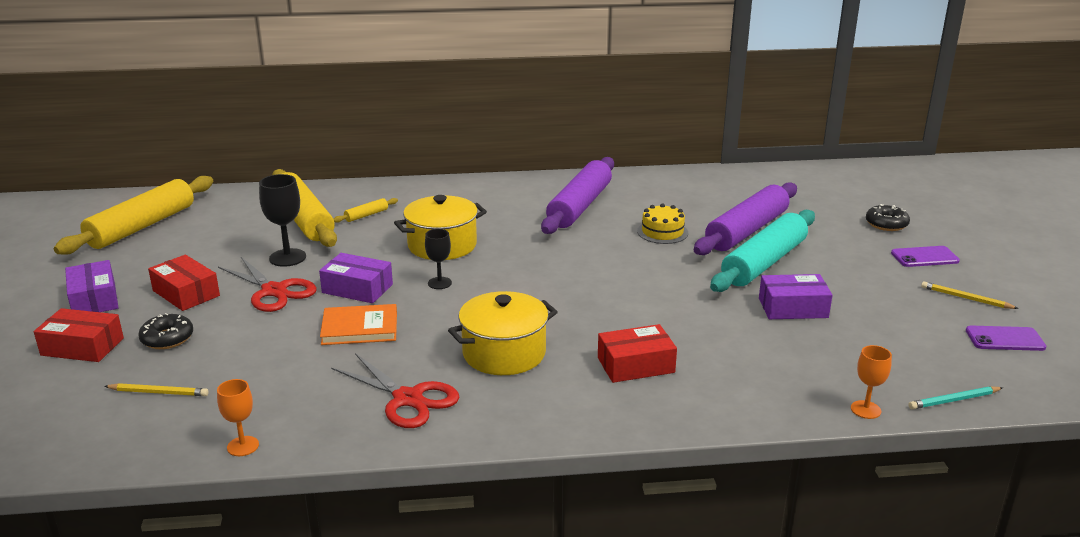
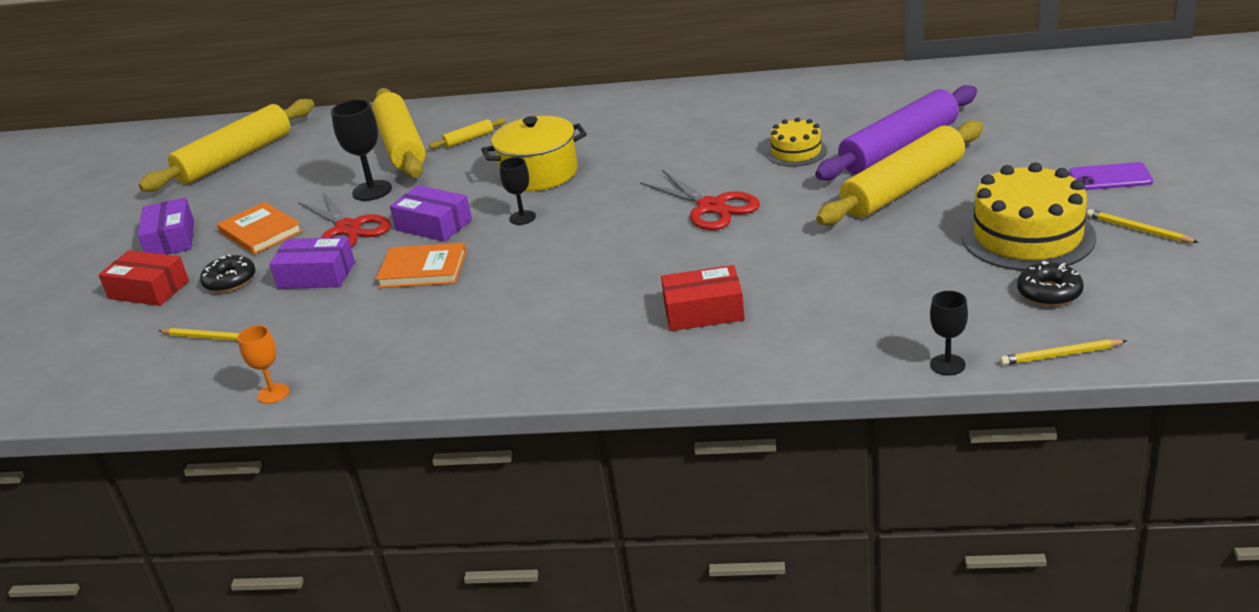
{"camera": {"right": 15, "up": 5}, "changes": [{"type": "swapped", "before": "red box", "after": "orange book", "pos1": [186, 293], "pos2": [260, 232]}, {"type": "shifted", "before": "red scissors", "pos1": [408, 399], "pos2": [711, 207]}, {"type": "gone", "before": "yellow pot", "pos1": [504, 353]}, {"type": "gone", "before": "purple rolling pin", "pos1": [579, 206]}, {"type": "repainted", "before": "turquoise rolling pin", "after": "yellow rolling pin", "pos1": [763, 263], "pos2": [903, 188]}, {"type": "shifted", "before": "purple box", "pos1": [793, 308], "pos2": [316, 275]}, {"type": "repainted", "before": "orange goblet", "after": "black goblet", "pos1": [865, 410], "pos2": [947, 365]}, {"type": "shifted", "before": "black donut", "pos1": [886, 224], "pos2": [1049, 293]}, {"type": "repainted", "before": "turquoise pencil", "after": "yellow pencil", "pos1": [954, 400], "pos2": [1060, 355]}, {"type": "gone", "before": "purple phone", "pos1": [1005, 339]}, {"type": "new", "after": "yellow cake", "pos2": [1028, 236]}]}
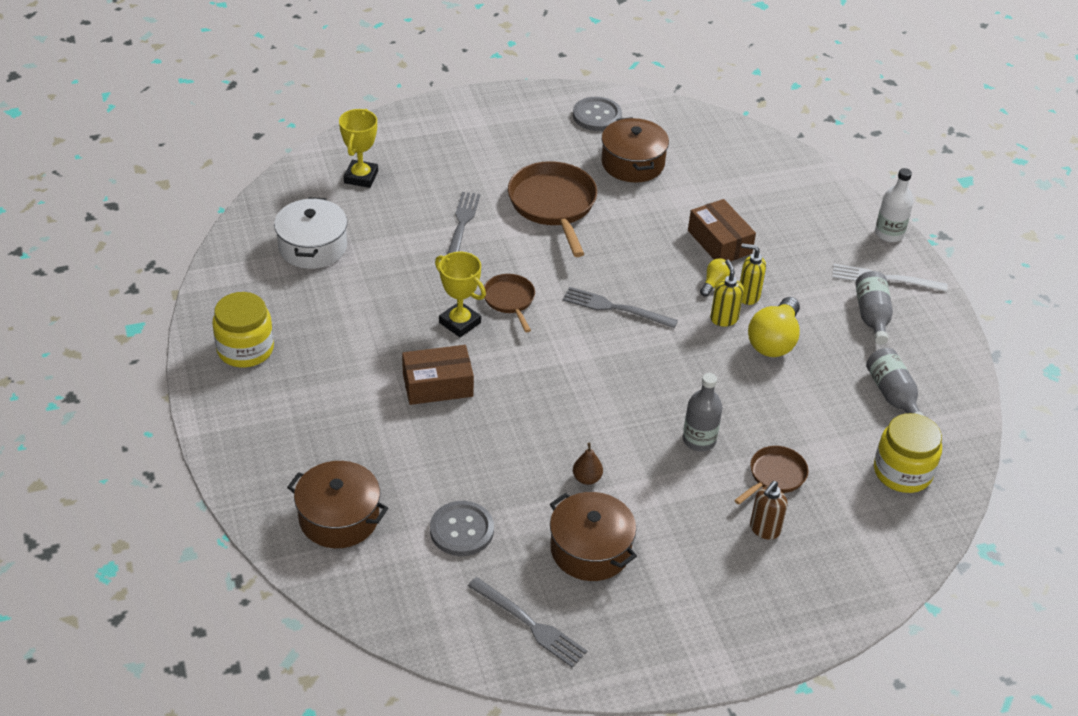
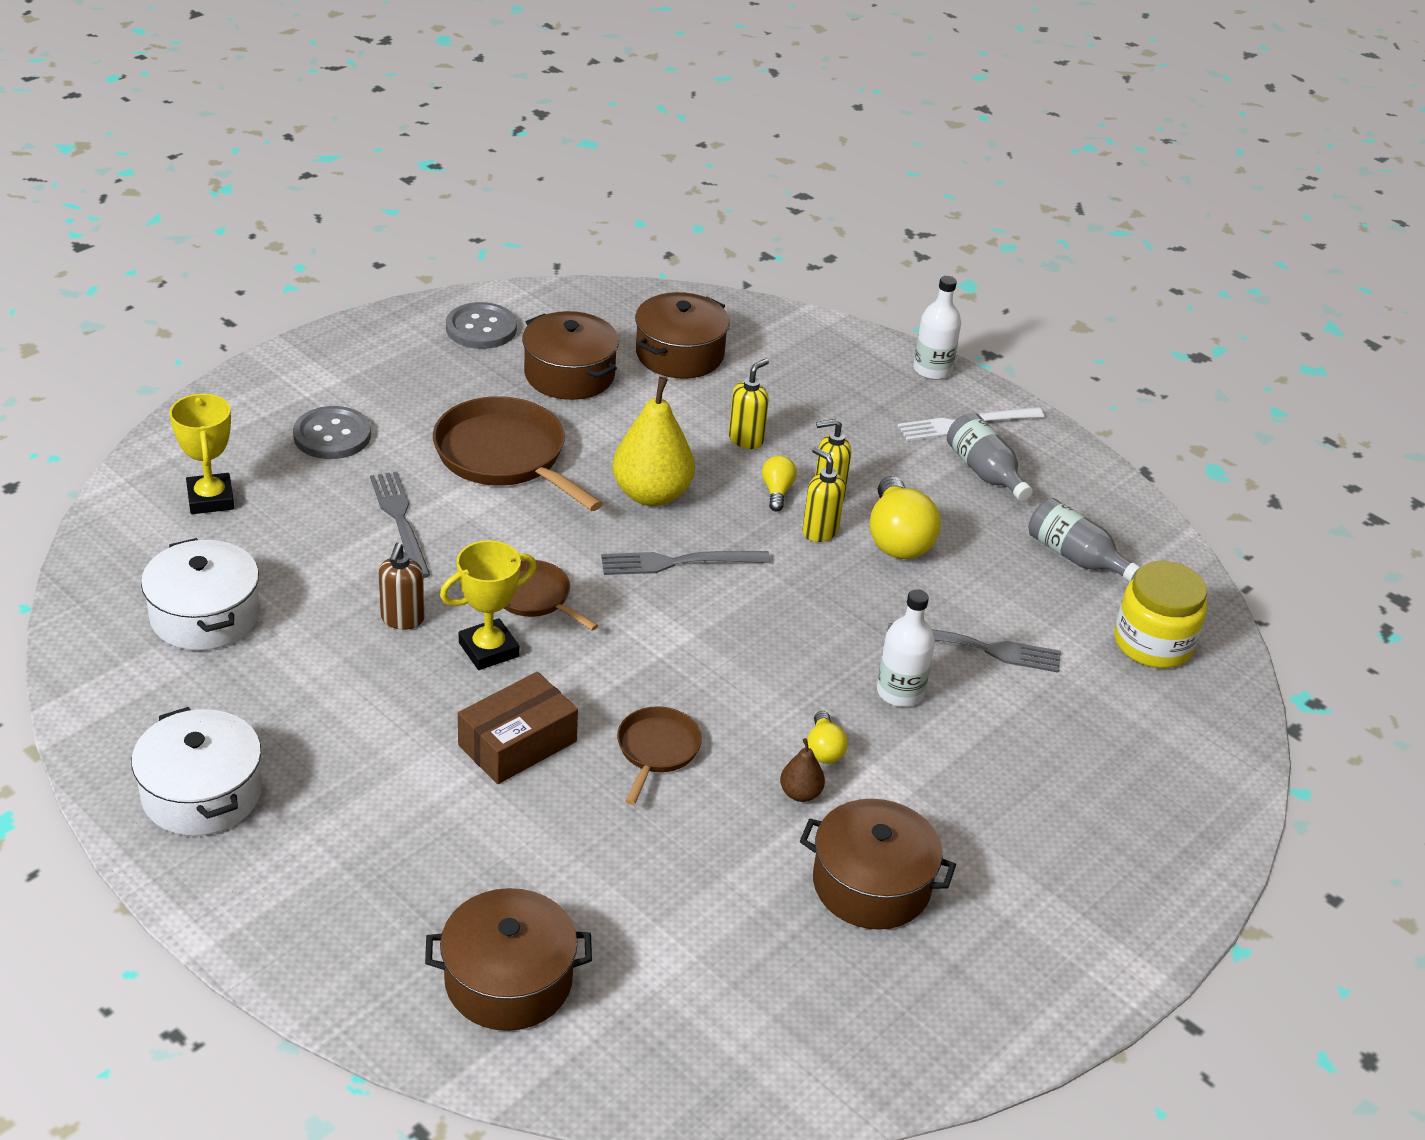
{"camera": {"right": -30, "up": -5}, "changes": [{"type": "swapped", "before": "yellow jar", "after": "white pot", "pos1": [245, 349], "pos2": [202, 793]}, {"type": "shifted", "before": "grey button", "pos1": [461, 530], "pos2": [332, 435]}, {"type": "rotated", "before": "yellow trophy", "pos1": [460, 323], "pos2": [488, 649], "turn": -45}, {"type": "shifted", "before": "grey fork", "pos1": [529, 624], "pos2": [981, 648]}, {"type": "repainted", "before": "grey bottle", "after": "white bottle", "pos1": [699, 440], "pos2": [900, 692]}, {"type": "swapped", "before": "brown box", "after": "yellow soap dispenser", "pos1": [719, 242], "pos2": [746, 439]}, {"type": "shifted", "before": "brown pan", "pos1": [774, 476], "pos2": [656, 750]}, {"type": "shifted", "before": "brown soap dispenser", "pos1": [764, 529], "pos2": [402, 619]}, {"type": "new", "after": "yellow pear", "pos2": [651, 494]}, {"type": "new", "after": "brown pot", "pos2": [679, 354]}, {"type": "new", "after": "yellow light bulb", "pos2": [824, 749]}]}
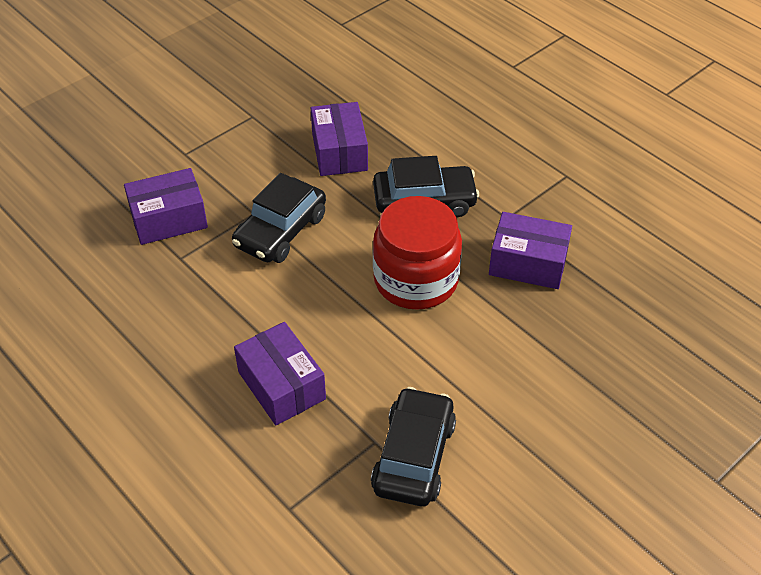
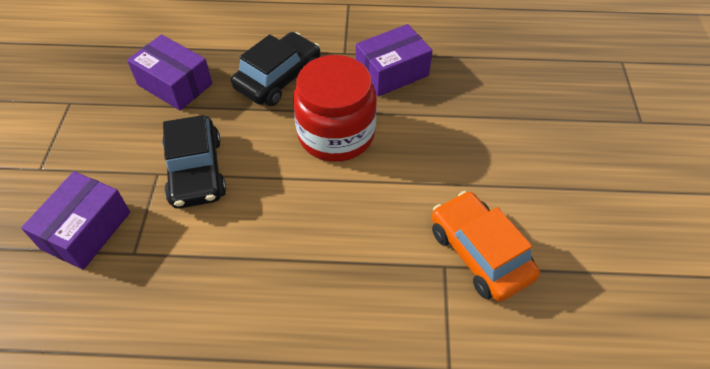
{"camera": {"right": -45, "up": 5}, "changes": [{"type": "gone", "before": "purple box", "pos1": [281, 385]}, {"type": "repainted", "before": "black car", "after": "orange car", "pos1": [414, 456], "pos2": [480, 253]}]}
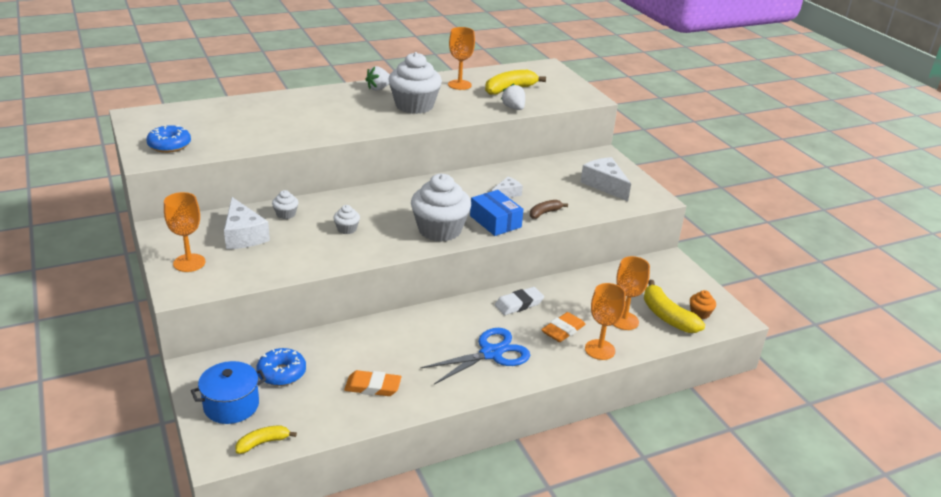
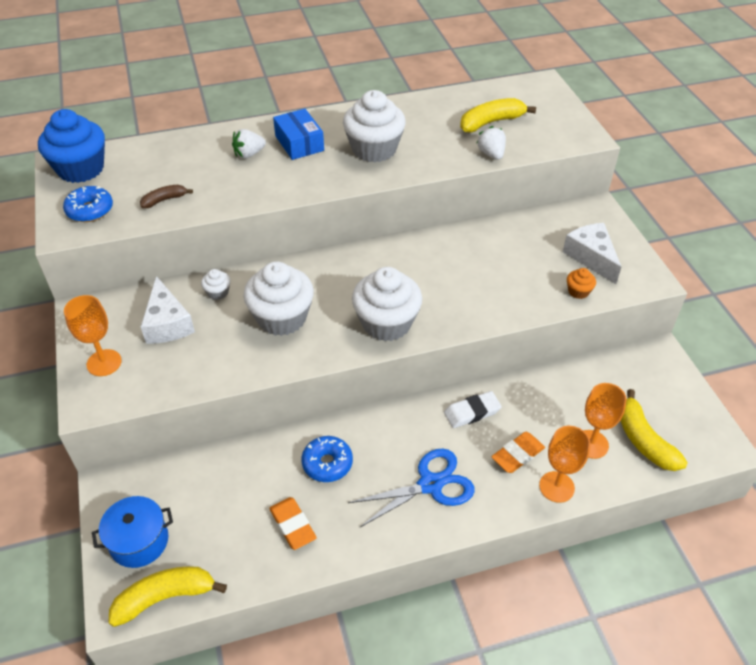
{"camera": {"right": 10, "up": 15}, "changes": [{"type": "scaled", "before": "yellow banana", "pos1": [263, 443], "pos2": [165, 597], "scale": 1.74}, {"type": "shifted", "before": "blue donut", "pos1": [281, 373], "pos2": [327, 463]}, {"type": "scaled", "before": "white cupcake", "pos1": [347, 229], "pos2": [282, 318], "scale": 2.29}, {"type": "rotated", "before": "orange eraser", "pos1": [373, 387], "pos2": [292, 525], "turn": 45}, {"type": "shifted", "before": "white strawberry", "pos1": [378, 88], "pos2": [249, 154]}, {"type": "gone", "before": "orange goblet", "pos1": [459, 85]}, {"type": "shifted", "before": "blue box", "pos1": [495, 221], "pos2": [299, 143]}, {"type": "gone", "before": "white cheese", "pos1": [507, 193]}, {"type": "shifted", "before": "brown banana", "pos1": [544, 213], "pos2": [164, 200]}, {"type": "shifted", "before": "orange cupcake", "pos1": [700, 313], "pos2": [578, 291]}, {"type": "new", "after": "blue cupcake", "pos2": [81, 169]}]}
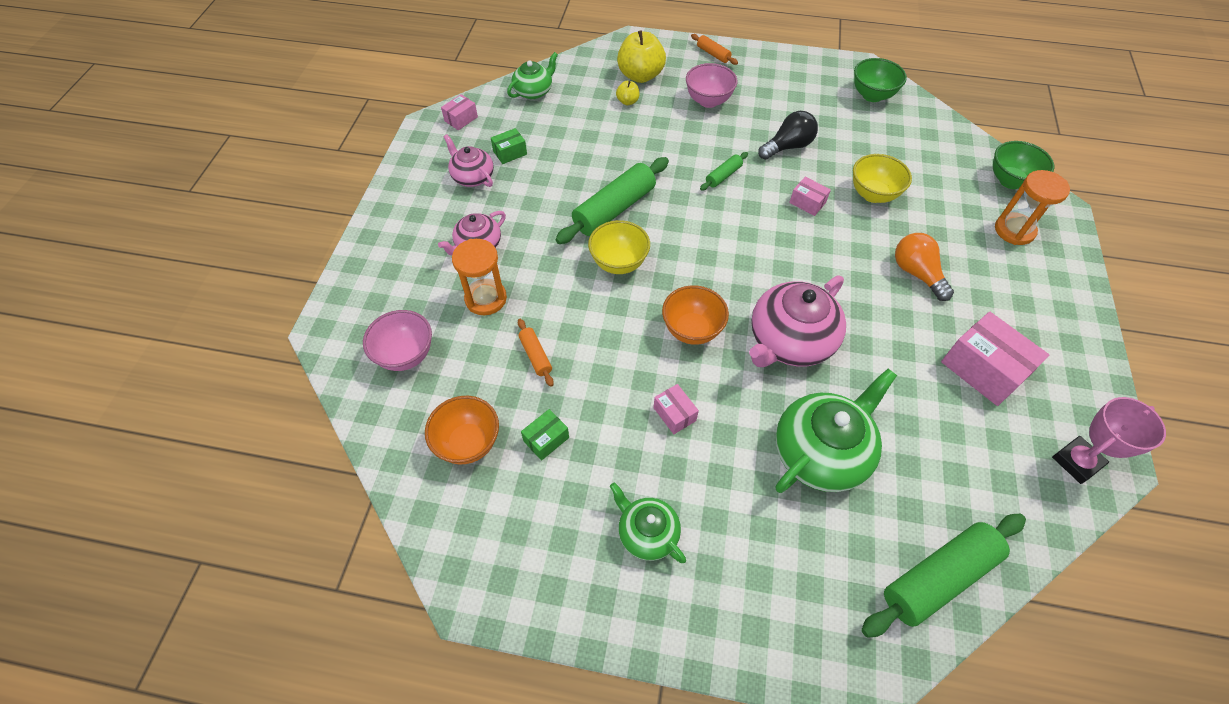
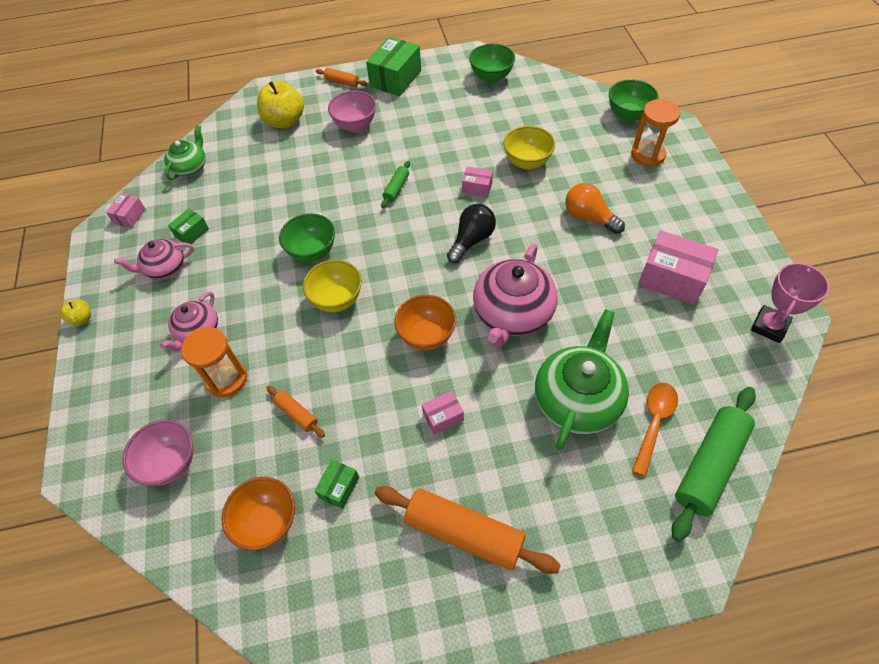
{"camera": {"right": -20, "up": 0}, "changes": [{"type": "rotated", "before": "pink teapot", "pos1": [472, 177], "pos2": [164, 268], "turn": -45}, {"type": "swapped", "before": "green rolling pin", "after": "green bowl", "pos1": [614, 209], "pos2": [312, 252]}, {"type": "swapped", "before": "green teapot", "after": "orange rolling pin", "pos1": [647, 533], "pos2": [464, 533]}, {"type": "shifted", "before": "yellow apple", "pos1": [627, 101], "pos2": [82, 319]}, {"type": "rotated", "before": "pink box", "pos1": [674, 414], "pos2": [443, 417], "turn": -60}, {"type": "shifted", "before": "black light bulb", "pos1": [787, 147], "pos2": [471, 240]}, {"type": "new", "after": "green box", "pos2": [395, 79]}, {"type": "new", "after": "orange spoon", "pos2": [654, 422]}]}
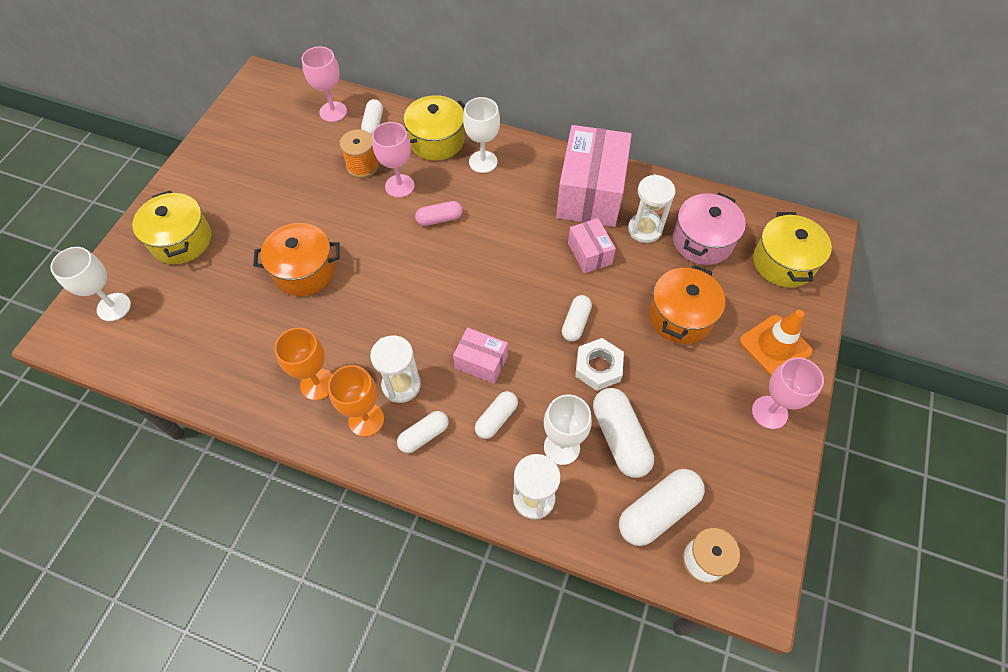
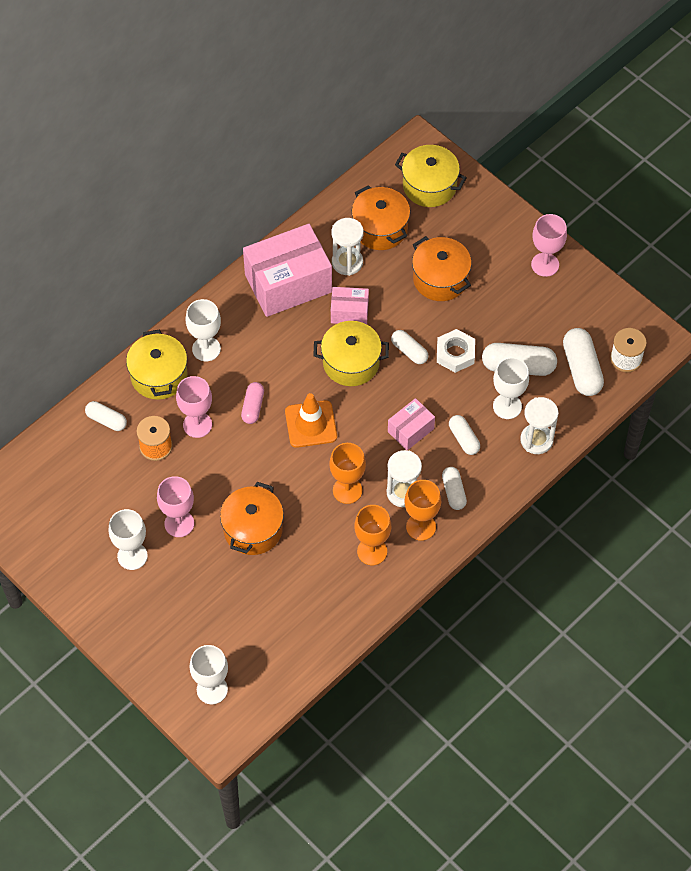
{"camera": {"right": -65, "up": 0}, "changes": [{"type": "shifted", "before": "yellow pot", "pos1": [181, 240], "pos2": [351, 363]}, {"type": "shifted", "before": "pink goblet", "pos1": [333, 112], "pos2": [179, 523]}, {"type": "rotated", "before": "pink box", "pos1": [590, 193], "pos2": [288, 283], "turn": -60}, {"type": "repainted", "before": "pink pot", "after": "orange pot", "pos1": [702, 241], "pos2": [380, 228]}, {"type": "shifted", "before": "orange traffic cone", "pos1": [775, 346], "pos2": [311, 424]}, {"type": "new", "after": "white goblet", "pos2": [132, 556]}, {"type": "new", "after": "orange goblet", "pos2": [347, 490]}]}
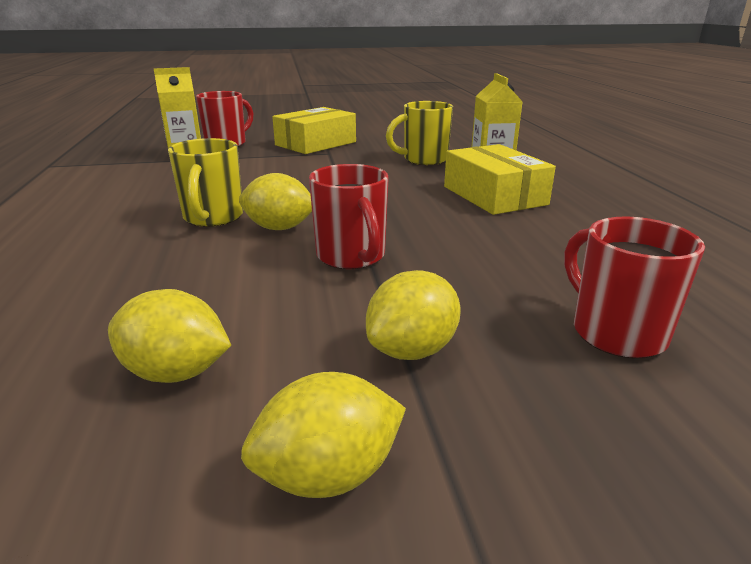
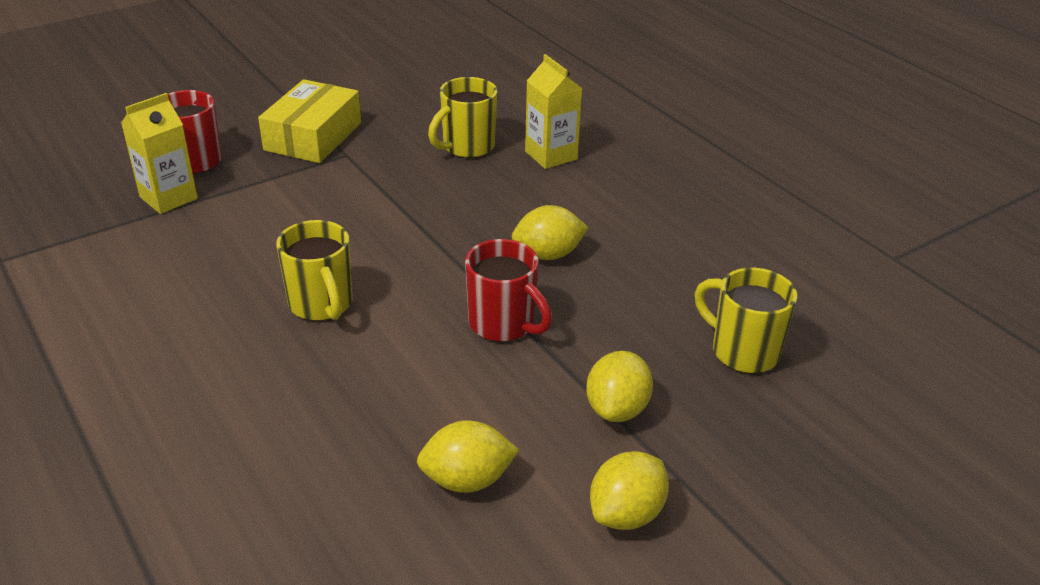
{"camera": {"right": -25, "up": 10}, "changes": [{"type": "shifted", "before": "yellow lemon", "pos1": [279, 228], "pos2": [548, 255]}, {"type": "gone", "before": "yellow box", "pos1": [494, 195]}, {"type": "repainted", "before": "red mug", "after": "yellow mug", "pos1": [615, 332], "pos2": [742, 351]}]}
